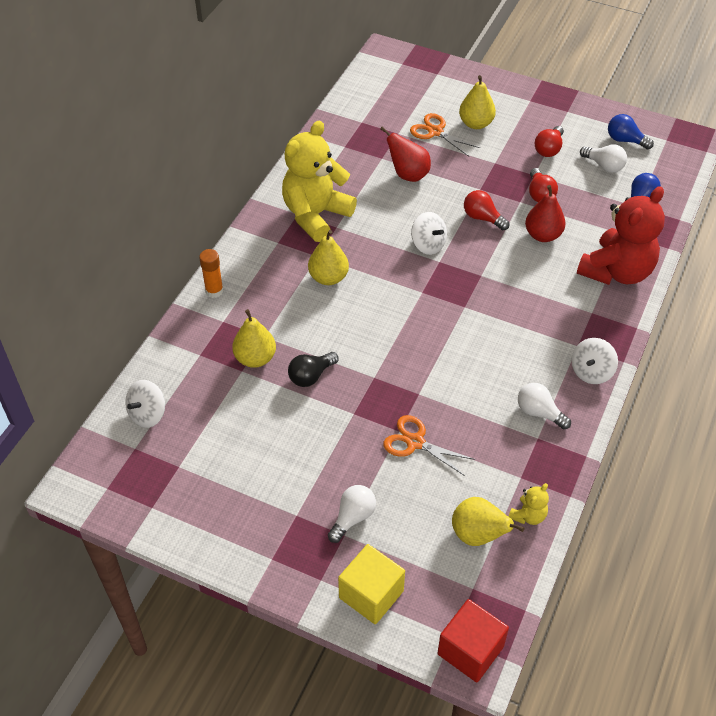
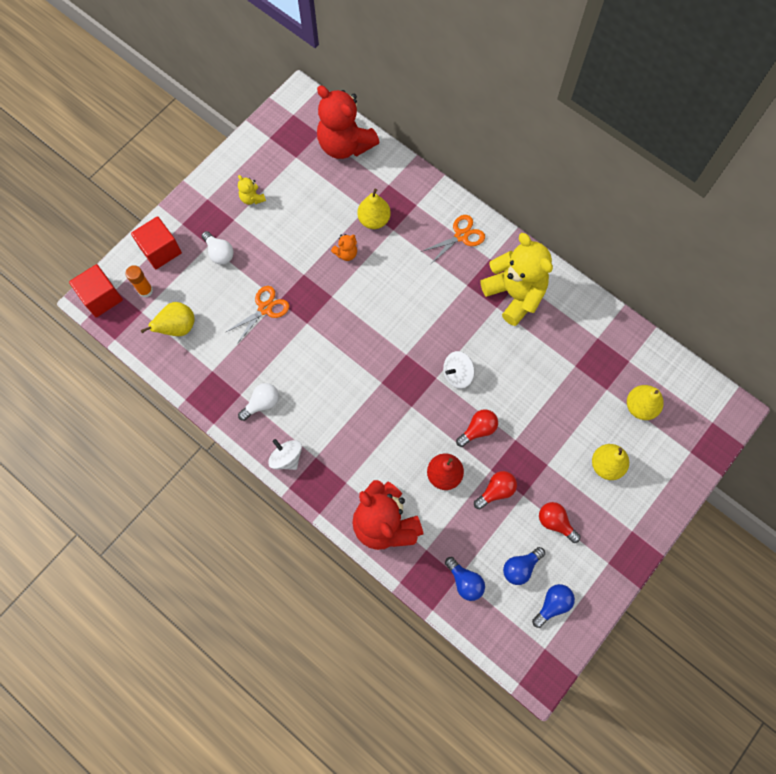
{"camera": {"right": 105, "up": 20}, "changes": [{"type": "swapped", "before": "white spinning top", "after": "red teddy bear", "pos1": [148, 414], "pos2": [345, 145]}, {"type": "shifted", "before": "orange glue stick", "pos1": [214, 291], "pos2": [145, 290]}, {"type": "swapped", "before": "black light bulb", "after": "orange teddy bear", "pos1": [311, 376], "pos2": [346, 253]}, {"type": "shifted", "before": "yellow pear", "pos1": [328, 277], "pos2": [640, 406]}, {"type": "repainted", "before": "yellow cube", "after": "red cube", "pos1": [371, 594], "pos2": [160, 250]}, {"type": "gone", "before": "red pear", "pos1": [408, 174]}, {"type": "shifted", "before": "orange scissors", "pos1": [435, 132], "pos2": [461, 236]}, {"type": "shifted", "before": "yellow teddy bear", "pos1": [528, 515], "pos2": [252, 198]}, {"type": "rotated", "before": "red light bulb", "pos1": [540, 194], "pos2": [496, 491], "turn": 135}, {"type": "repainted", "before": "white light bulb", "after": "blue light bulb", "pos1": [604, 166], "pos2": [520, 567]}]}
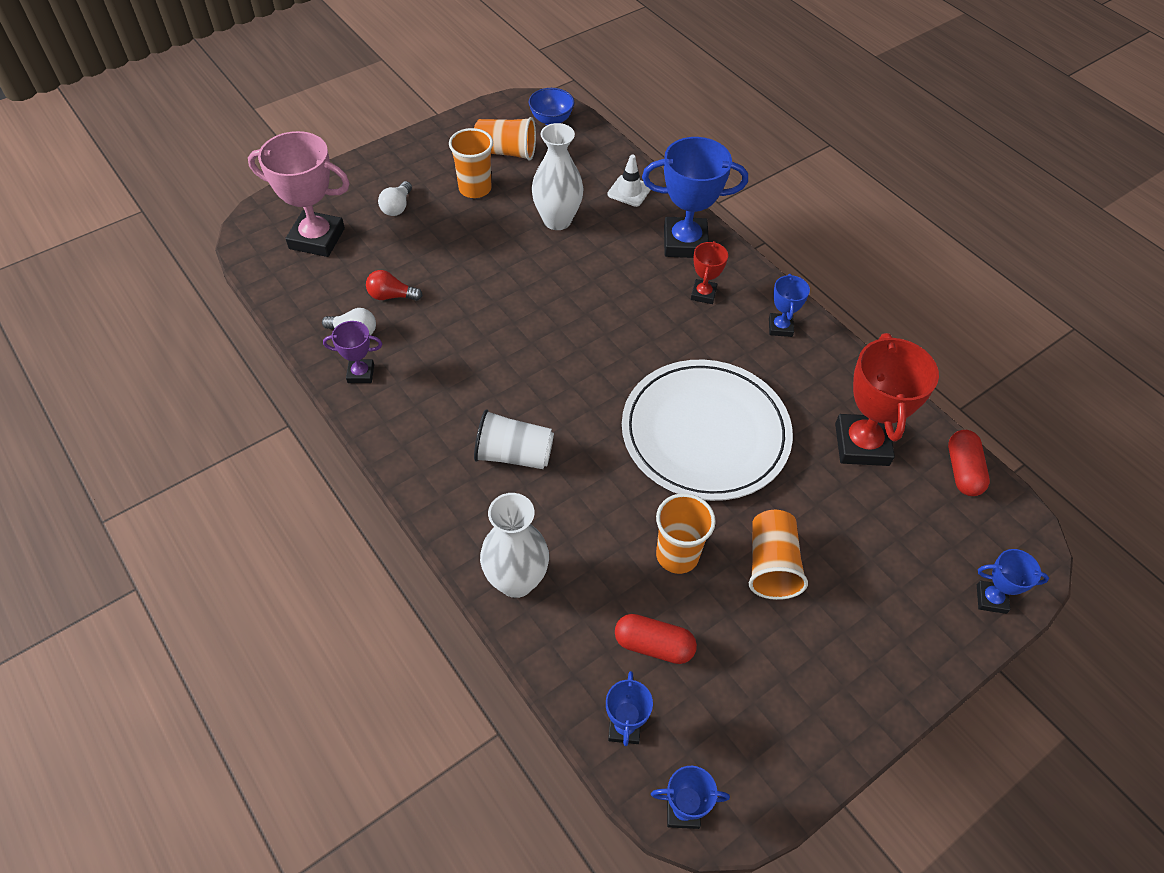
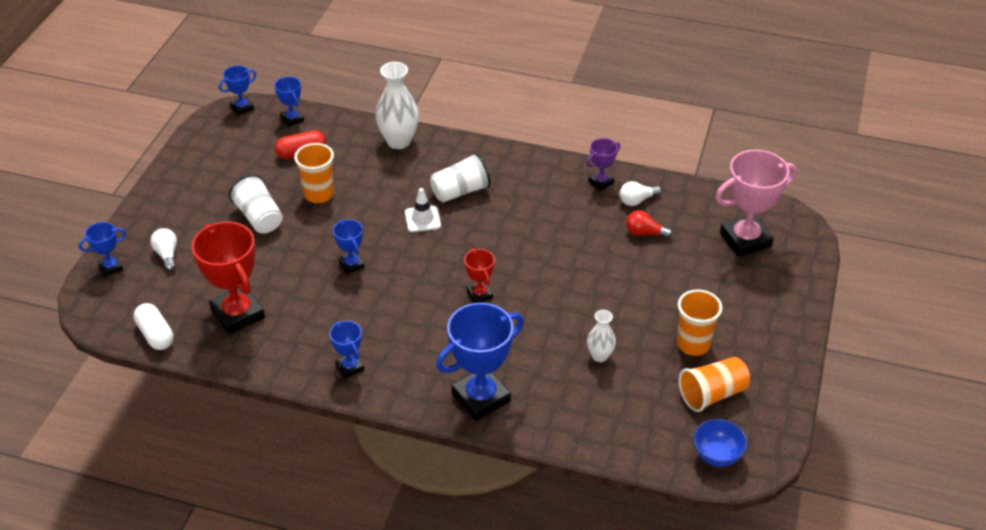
{"camera": {"right": 145, "up": -10}, "changes": [{"type": "rotated", "before": "red light bulb", "pos1": [391, 296], "pos2": [644, 233], "turn": -135}, {"type": "shifted", "before": "white light bulb", "pos1": [397, 207], "pos2": [167, 255]}, {"type": "scaled", "before": "white vase", "pos1": [557, 220], "pos2": [600, 356], "scale": 0.57}, {"type": "shifted", "before": "white traffic cone", "pos1": [629, 191], "pos2": [422, 219]}, {"type": "swapped", "before": "white plate", "after": "blue trophy", "pos1": [705, 433], "pos2": [351, 265]}, {"type": "shifted", "before": "red trophy", "pos1": [703, 294], "pos2": [479, 294]}, {"type": "repainted", "before": "orange cup", "after": "white cup", "pos1": [771, 565], "pos2": [259, 217]}, {"type": "repainted", "before": "red capsule", "after": "white capsule", "pos1": [962, 471], "pos2": [155, 335]}]}
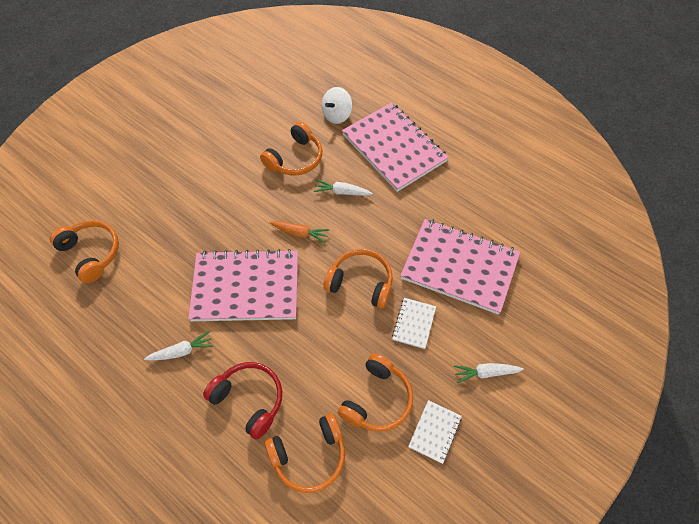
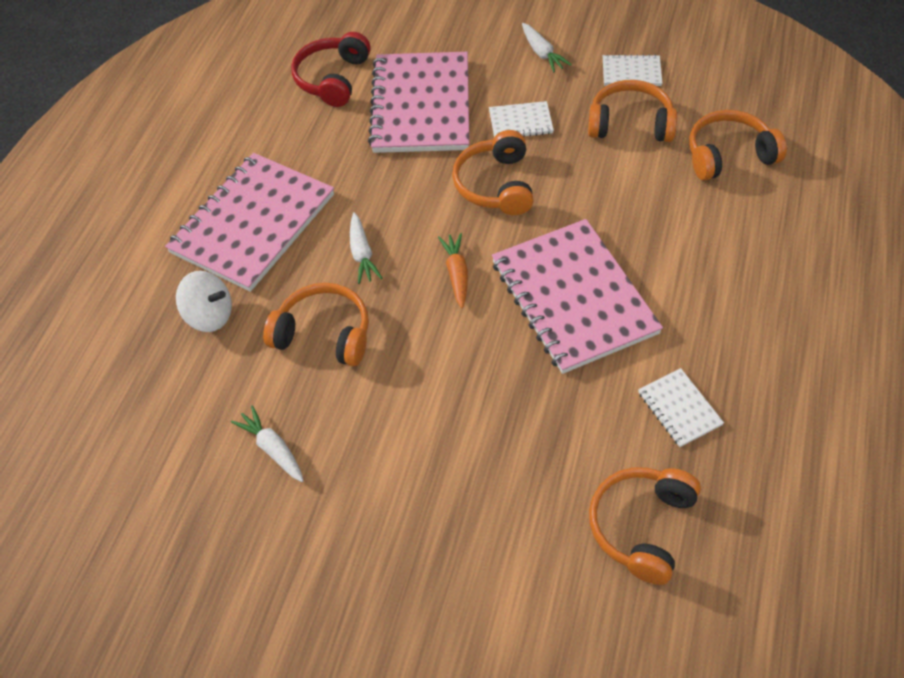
{"camera": {"right": -110, "up": -5}, "changes": [{"type": "shifted", "before": "white carrot", "pos1": [182, 351], "pos2": [272, 448]}, {"type": "shifted", "before": "red headphones", "pos1": [249, 400], "pos2": [332, 79]}, {"type": "rotated", "before": "orange headphones", "pos1": [309, 456], "pos2": [728, 155], "turn": -60}, {"type": "new", "after": "white notebook", "pos2": [679, 409]}]}
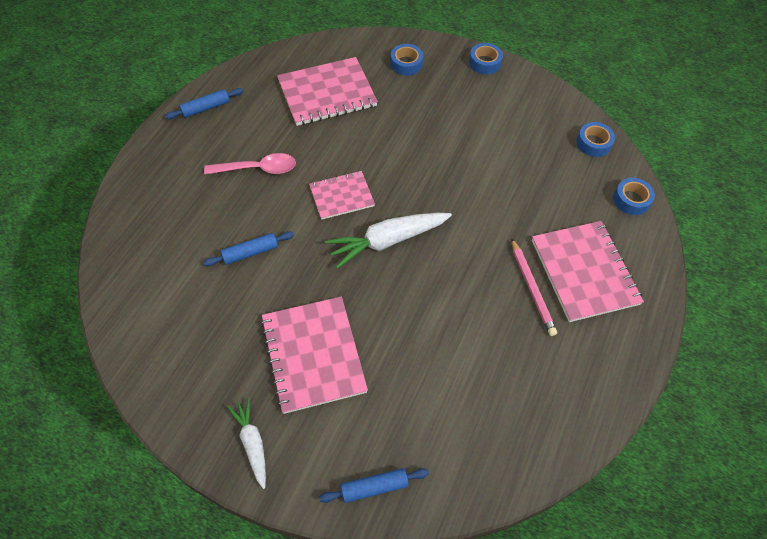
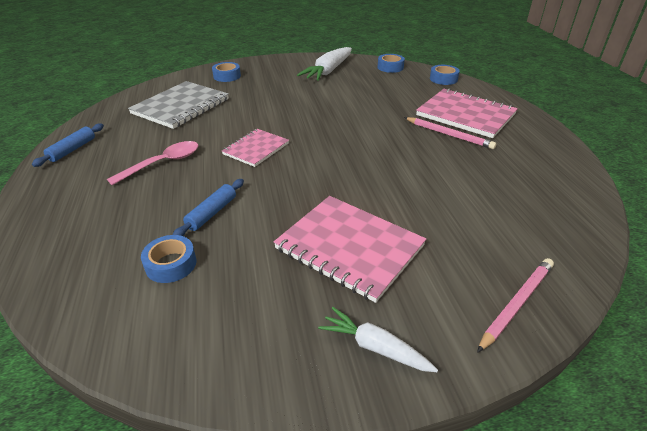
{"camera": {"right": -35, "up": -20}, "changes": [{"type": "repainted", "before": "pink notebook", "after": "grey notebook", "pos1": [327, 93], "pos2": [181, 106]}, {"type": "swapped", "before": "blue rolling pin", "after": "pink pencil", "pos1": [374, 487], "pos2": [516, 304]}, {"type": "shifted", "before": "white carrot", "pos1": [387, 241], "pos2": [328, 71]}, {"type": "shifted", "before": "blue tape", "pos1": [484, 62], "pos2": [171, 264]}]}
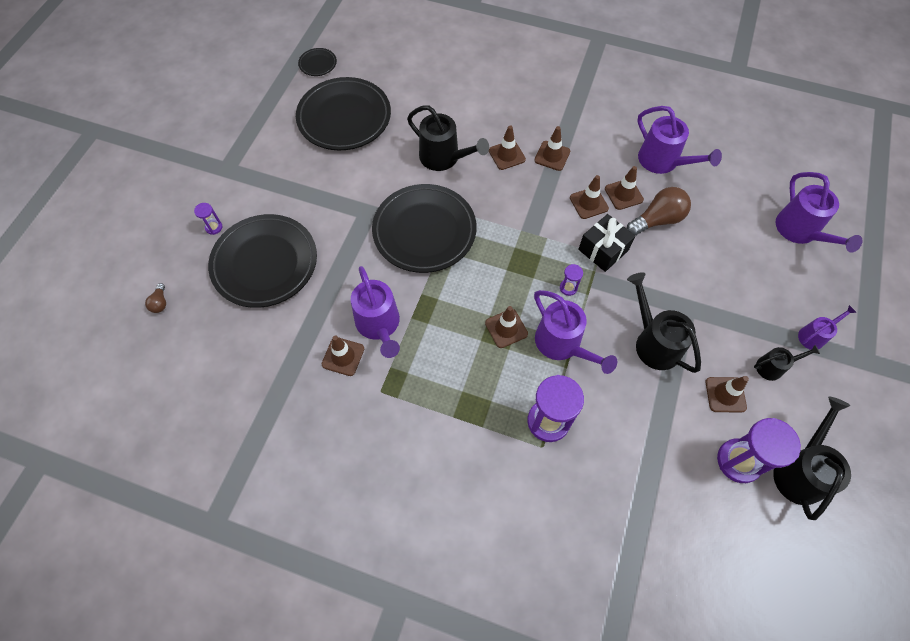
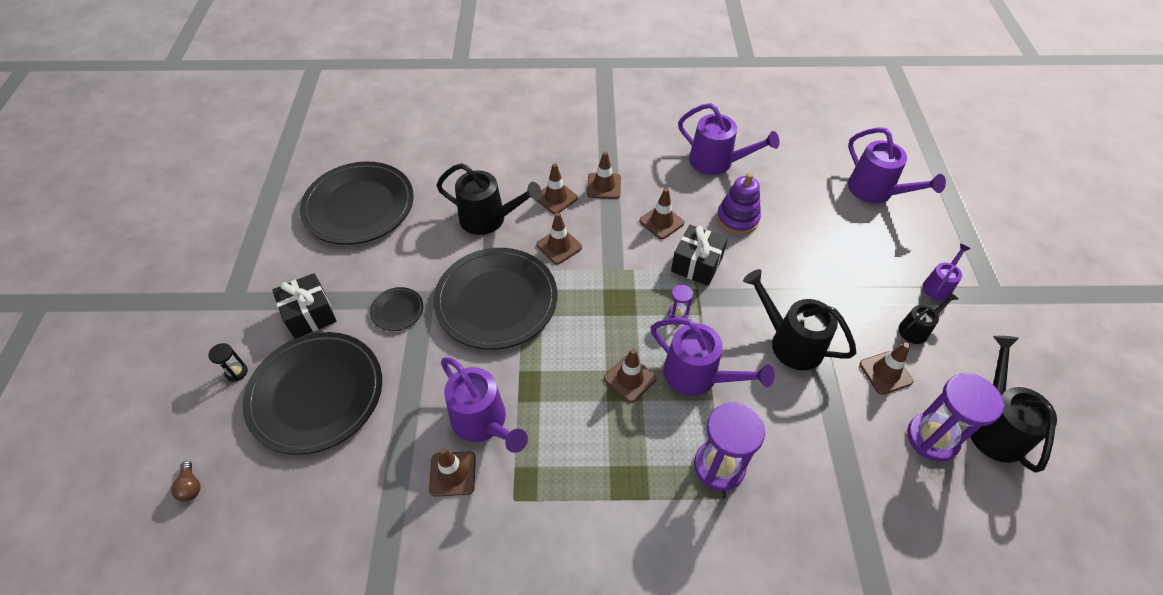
{"camera": {"right": -20, "up": -10}, "changes": [{"type": "repainted", "before": "purple hourglass", "after": "black hourglass", "pos1": [214, 227], "pos2": [236, 372]}, {"type": "shifted", "before": "black plate", "pos1": [318, 64], "pos2": [397, 311]}, {"type": "shifted", "before": "brown traffic cone", "pos1": [623, 194], "pos2": [559, 246]}, {"type": "swapped", "before": "brown light bulb", "after": "purple stacking toy", "pos1": [657, 220], "pos2": [737, 219]}, {"type": "new", "after": "black gift", "pos2": [310, 314]}]}
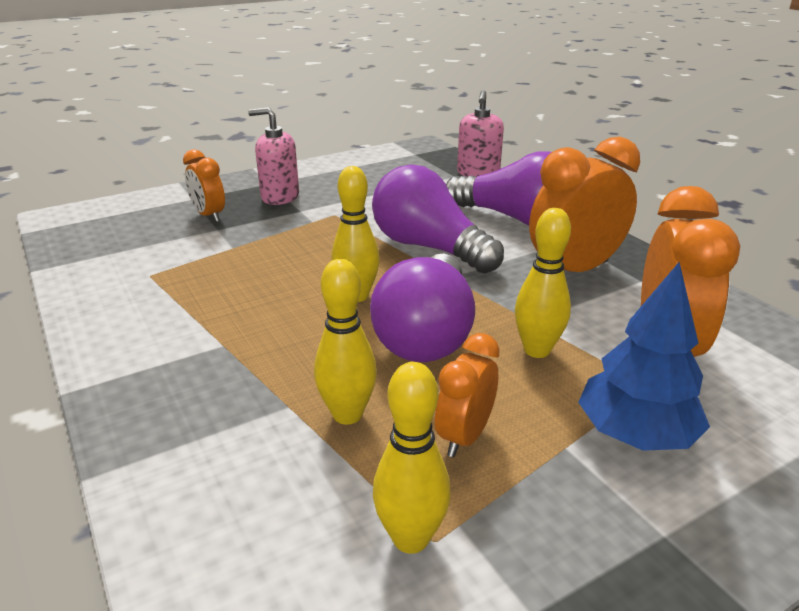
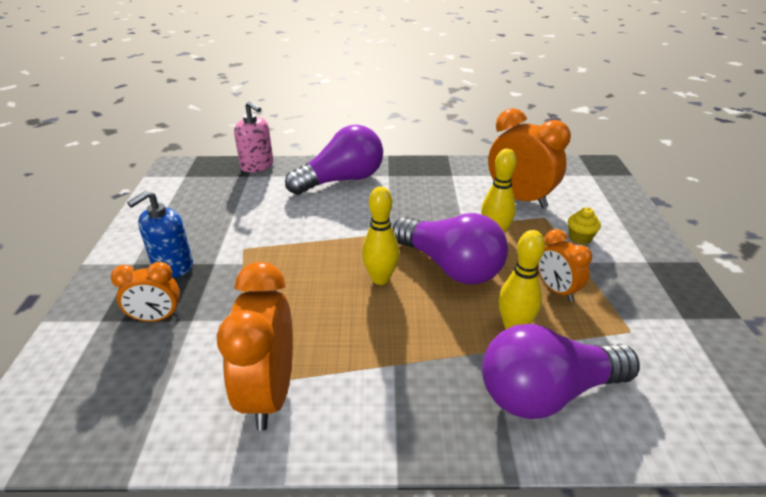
{"camera": {"right": -60, "up": 5}, "changes": [{"type": "repainted", "before": "pink soap dispenser", "after": "blue soap dispenser", "pos1": [280, 197], "pos2": [173, 266]}, {"type": "shifted", "before": "purple light bulb", "pos1": [429, 248], "pos2": [546, 393]}, {"type": "gone", "before": "yellow bowling pin", "pos1": [411, 538]}, {"type": "shifted", "before": "orange clock", "pos1": [574, 270], "pos2": [269, 393]}, {"type": "swapped", "before": "blue tree", "after": "yellow cupcake", "pos1": [635, 434], "pos2": [580, 238]}]}
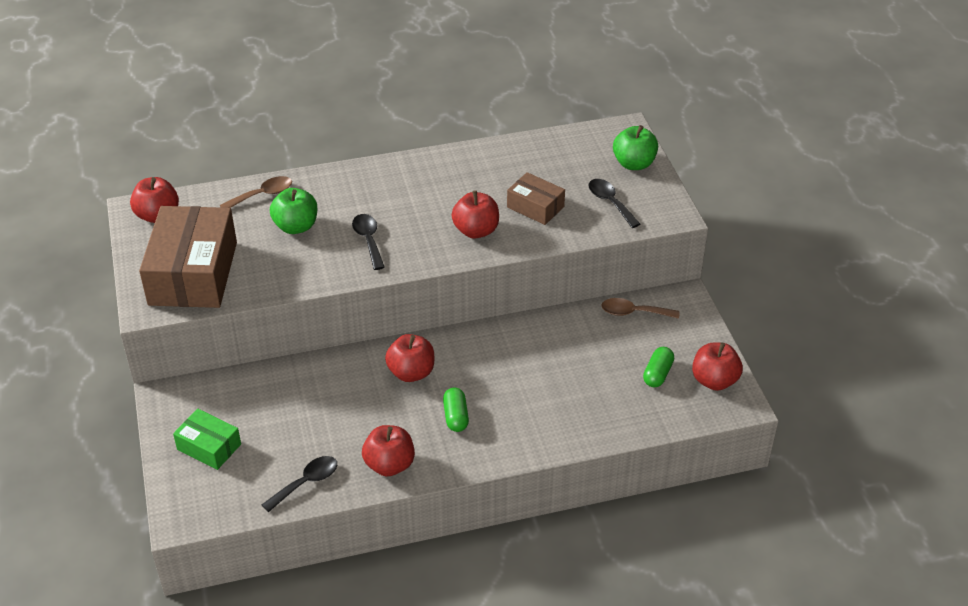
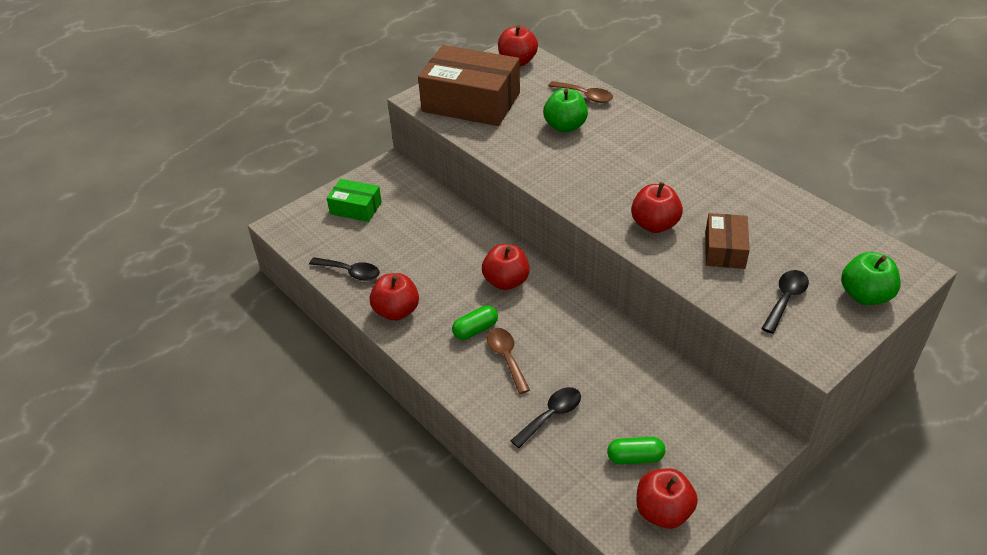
{"camera": {"right": 65, "up": 0}, "changes": [{"type": "rotated", "before": "brown box", "pos1": [193, 273], "pos2": [471, 102], "turn": 45}, {"type": "rotated", "before": "green box", "pos1": [209, 447], "pos2": [355, 208], "turn": -75}, {"type": "shifted", "before": "black spoon", "pos1": [368, 240], "pos2": [551, 415]}, {"type": "shifted", "before": "brown spoon", "pos1": [633, 312], "pos2": [506, 357]}]}
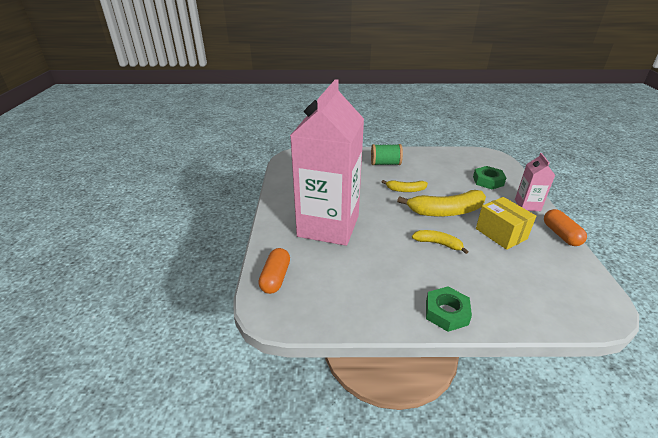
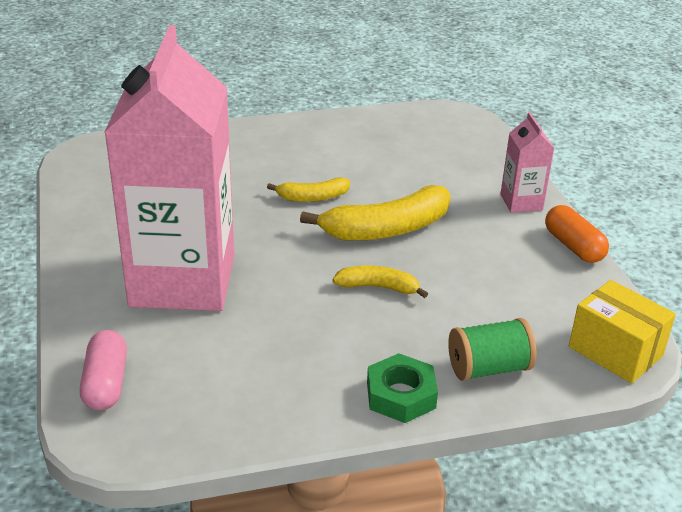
{"camera": {"right": -15, "up": 0}, "changes": [{"type": "repainted", "before": "orange capsule", "after": "pink capsule", "pos1": [275, 278], "pos2": [105, 383]}, {"type": "shifted", "before": "green spool", "pos1": [385, 163], "pos2": [488, 368]}, {"type": "gone", "before": "green nut", "pos1": [488, 181]}, {"type": "shifted", "before": "yellow box", "pos1": [501, 234], "pos2": [615, 351]}]}
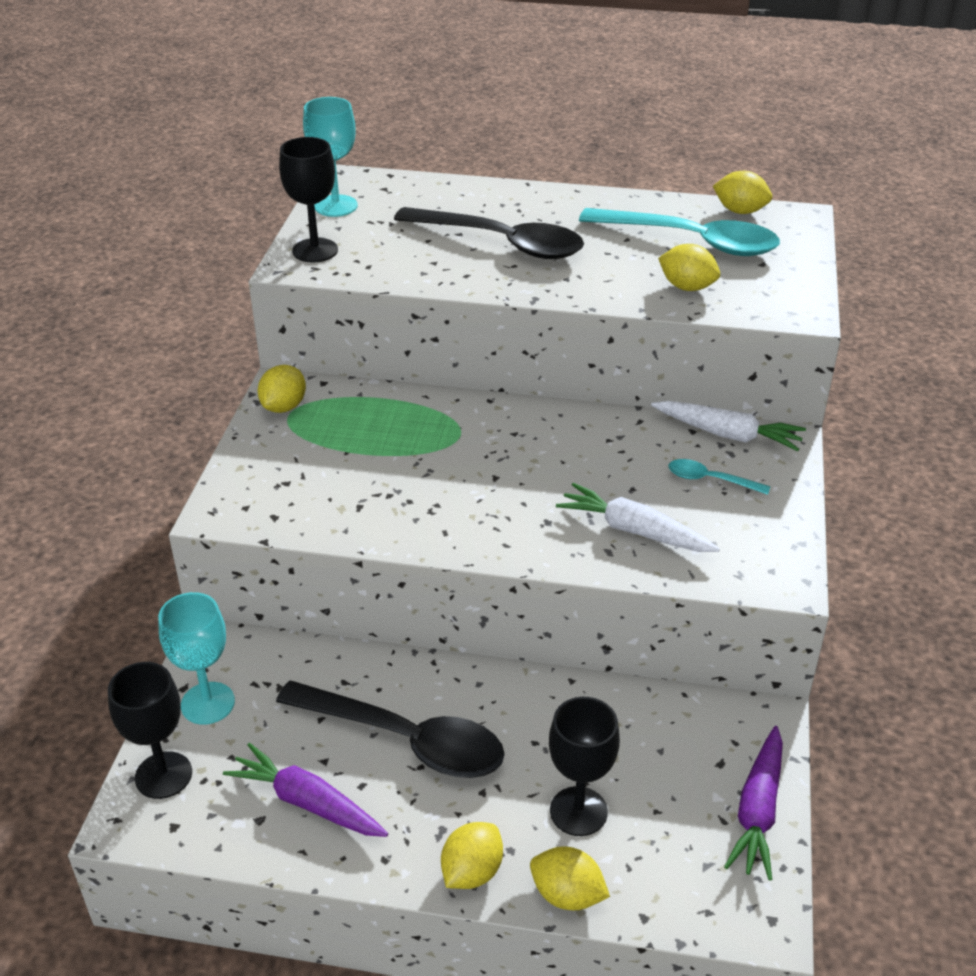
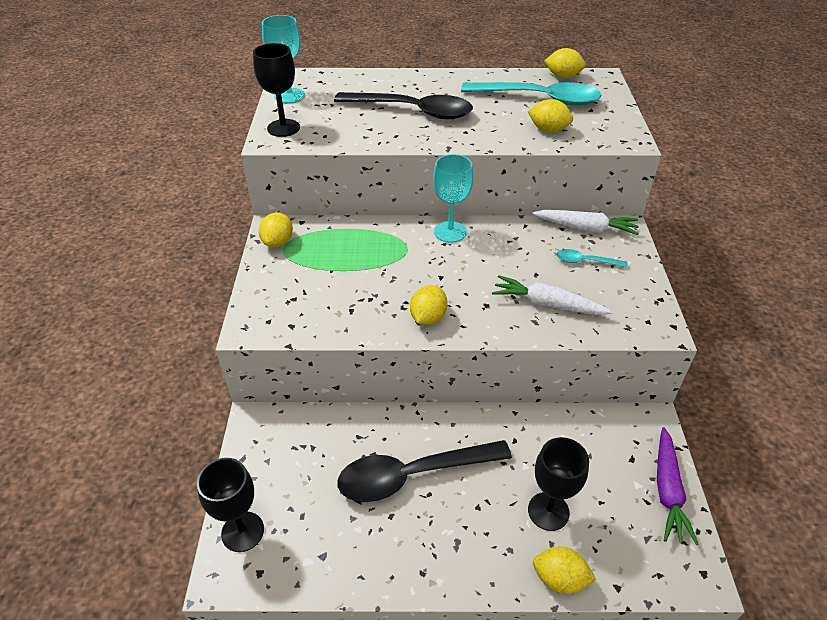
{"camera": {"right": -10, "up": 5}, "changes": [{"type": "shifted", "before": "turquoise goblet", "pos1": [208, 703], "pos2": [450, 232]}, {"type": "gone", "before": "purple carrot", "pos1": [307, 803]}, {"type": "rotated", "before": "black spoon", "pos1": [405, 740], "pos2": [413, 475], "turn": 150}, {"type": "shifted", "before": "yellow lemon", "pos1": [472, 872], "pos2": [428, 317]}]}
